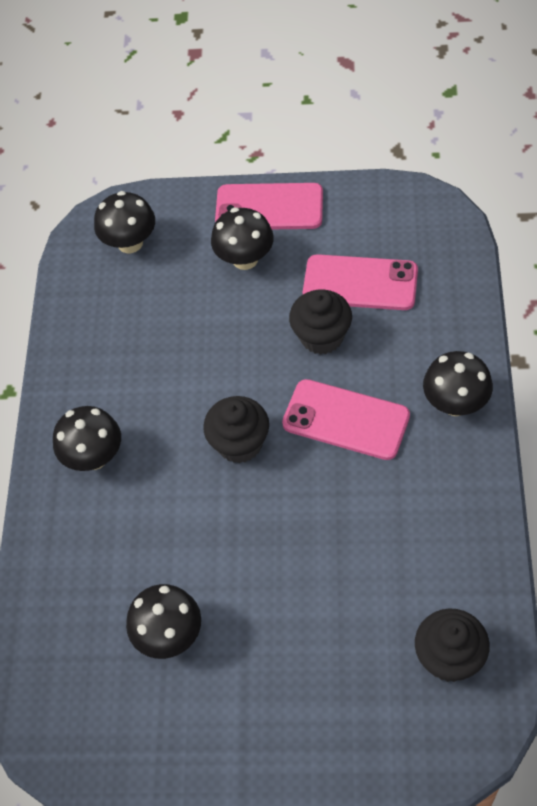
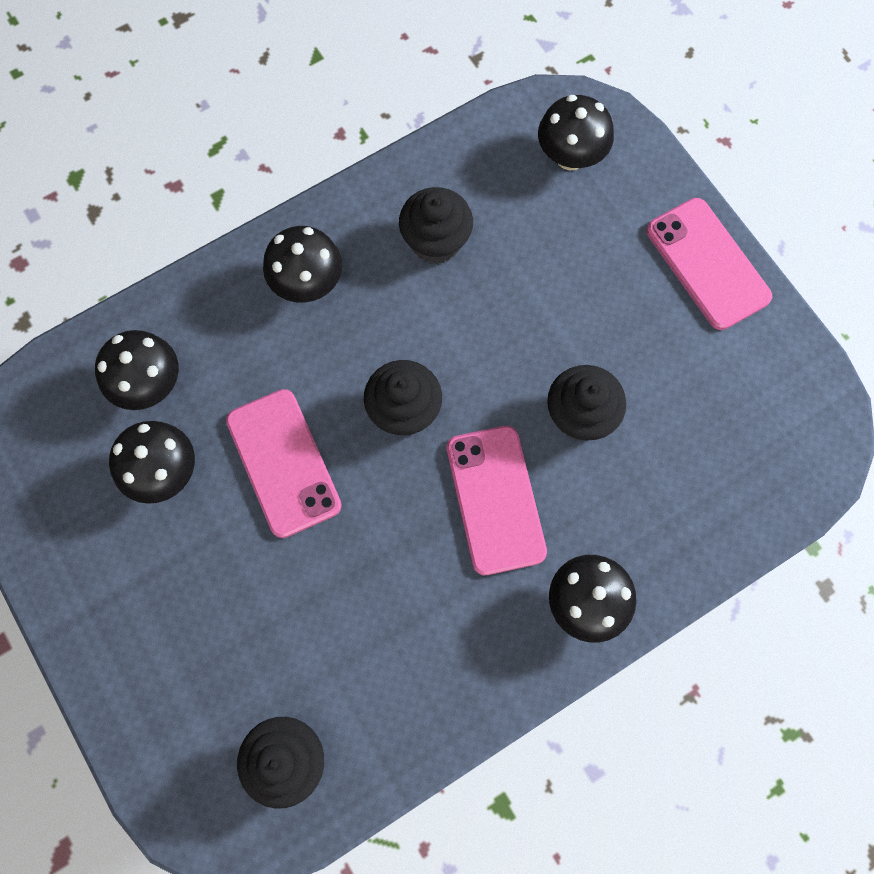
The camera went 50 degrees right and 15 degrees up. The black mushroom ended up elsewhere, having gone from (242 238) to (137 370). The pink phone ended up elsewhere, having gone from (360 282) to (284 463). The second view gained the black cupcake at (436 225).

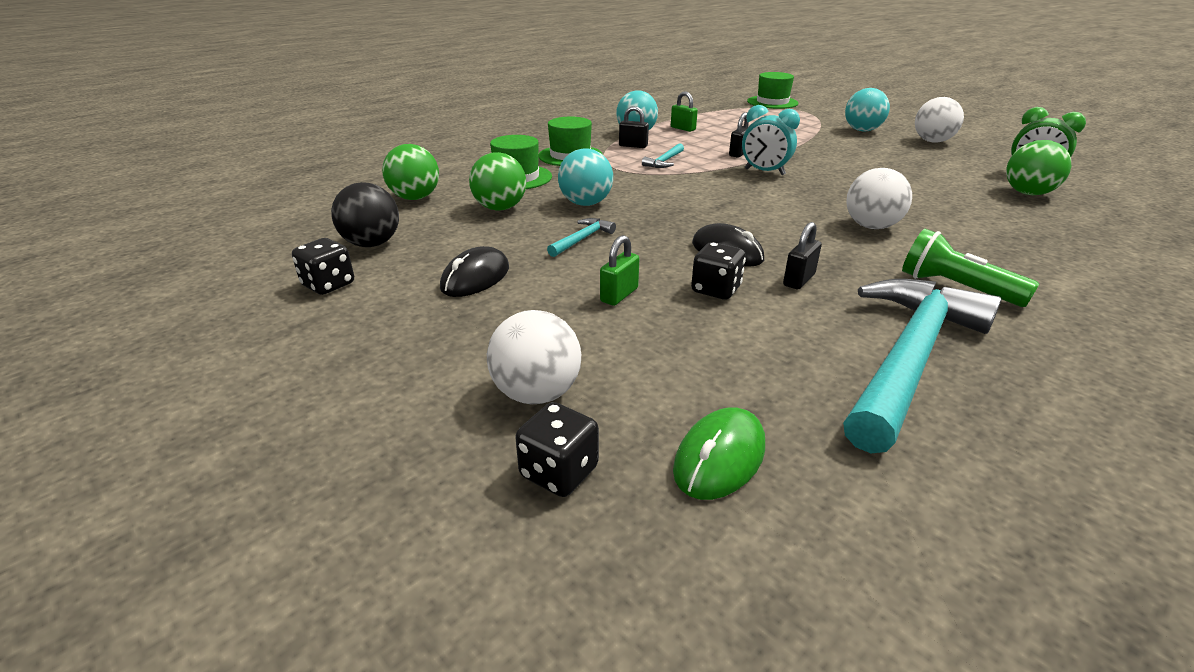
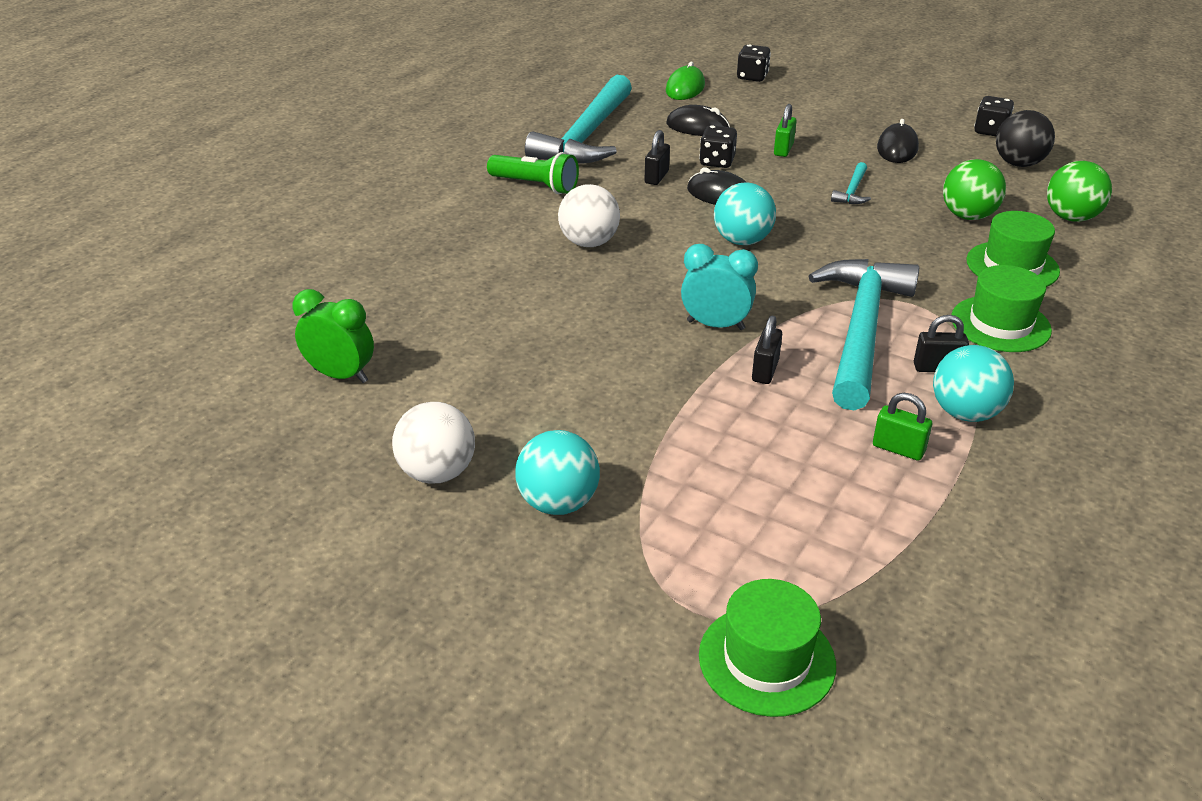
The camera went 165 degrees right and 5 degrees up. The second view gained the black mouse at (698 120). The turquoise ball ended up elsewhere, having gone from (585 177) to (745 214). The size of the turquoise hammer at (663 155) changed by a factor of 2.47. The second view lost the white ball at (534 357). The second view lost the green ball at (1038 167).

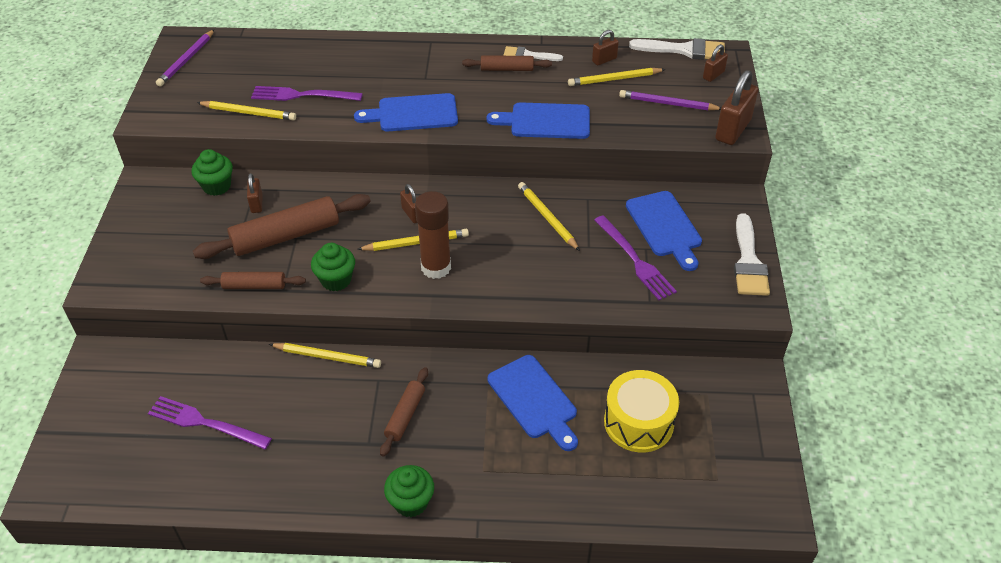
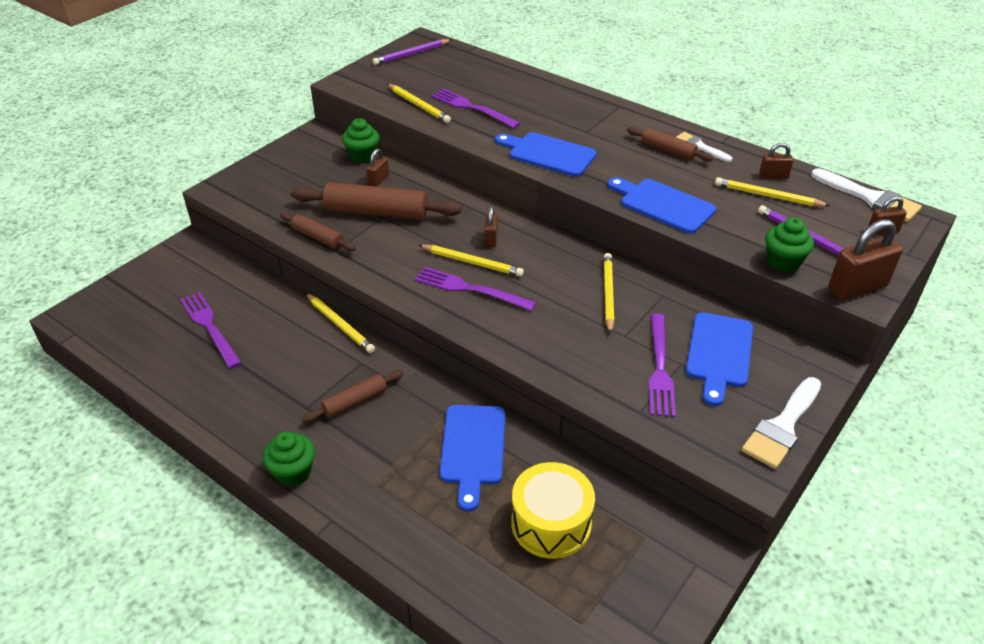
The camera went 35 degrees right and 5 degrees down. Where the brown glue stick stood at (433 235), the purple fork came to stand at (475 289). The green cupcake ended up elsewhere, having gone from (333 267) to (789 245).

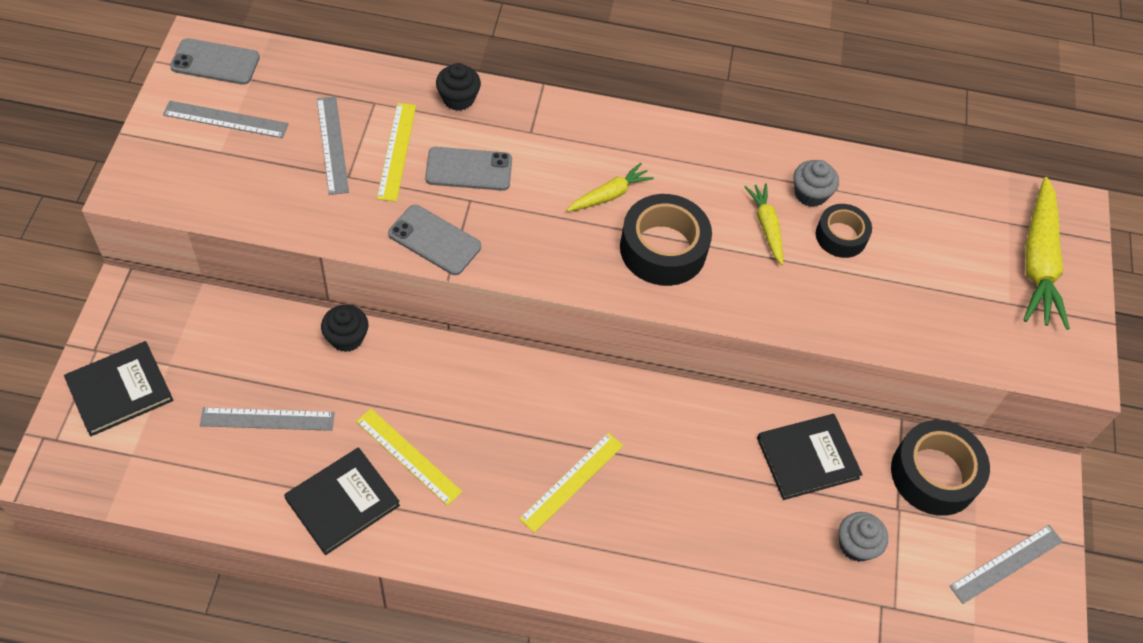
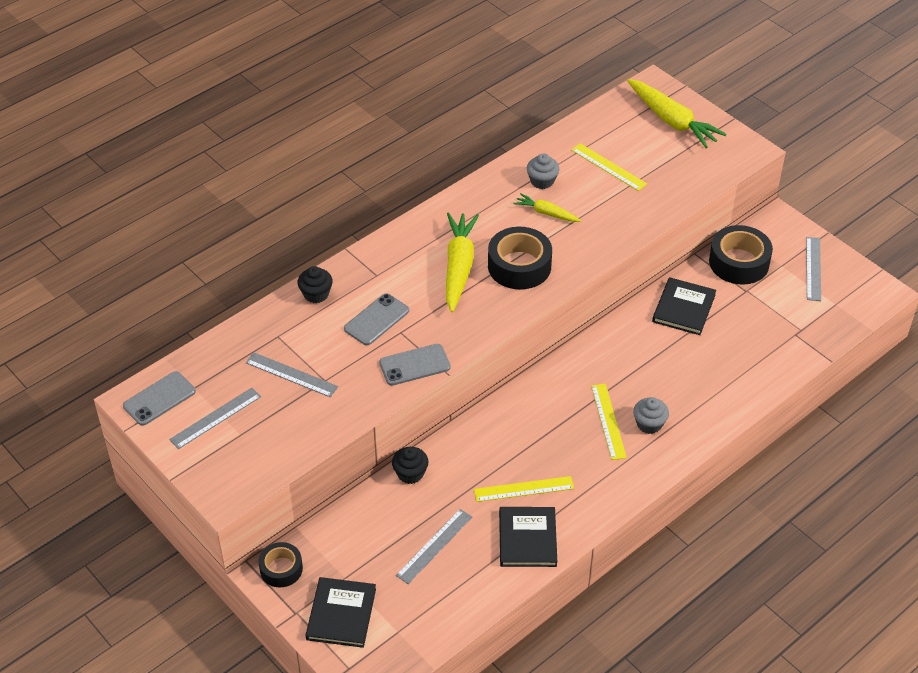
The camera went 45 degrees left and 10 degrees down. The black tape ended up elsewhere, having gone from (844 231) to (281 564). The size of the yellow carrot at (610 187) changed by a factor of 1.85. The yellow ruler ended up elsewhere, having gone from (396 152) to (609 167). The grey cupcake ended up elsewhere, having gone from (863 537) to (651 415).

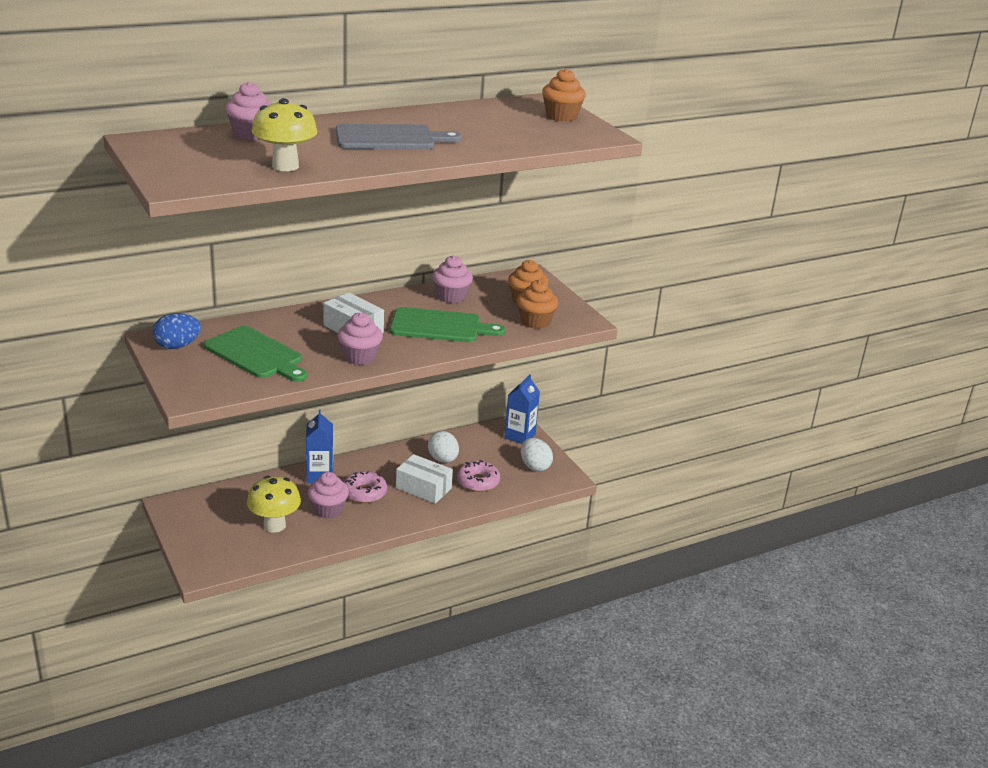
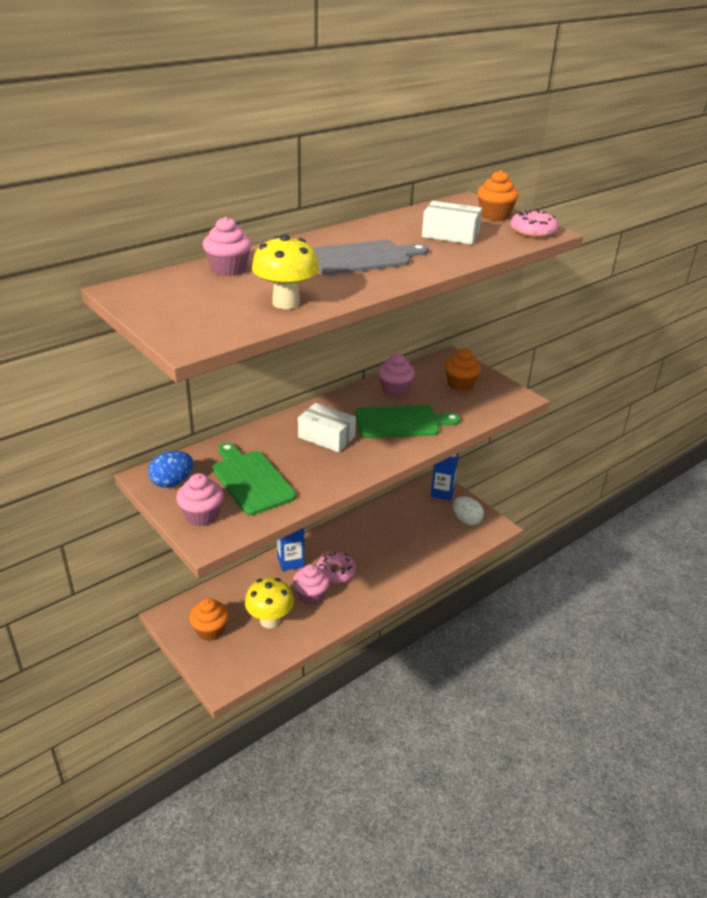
The camera went 10 degrees left and 5 degrees up. The pink cupcake ended up elsewhere, having gone from (360 338) to (200 499). The orange cupcake ended up elsewhere, having gone from (537 304) to (209 619). The green cutting board at (255 354) ended up facing another way, 150 degrees counterclockwise from before. The white box ended up elsewhere, having gone from (424 479) to (452 223). The pink donut ended up elsewhere, having gone from (478 476) to (534 223). The second view lost the white egg at (443 447).

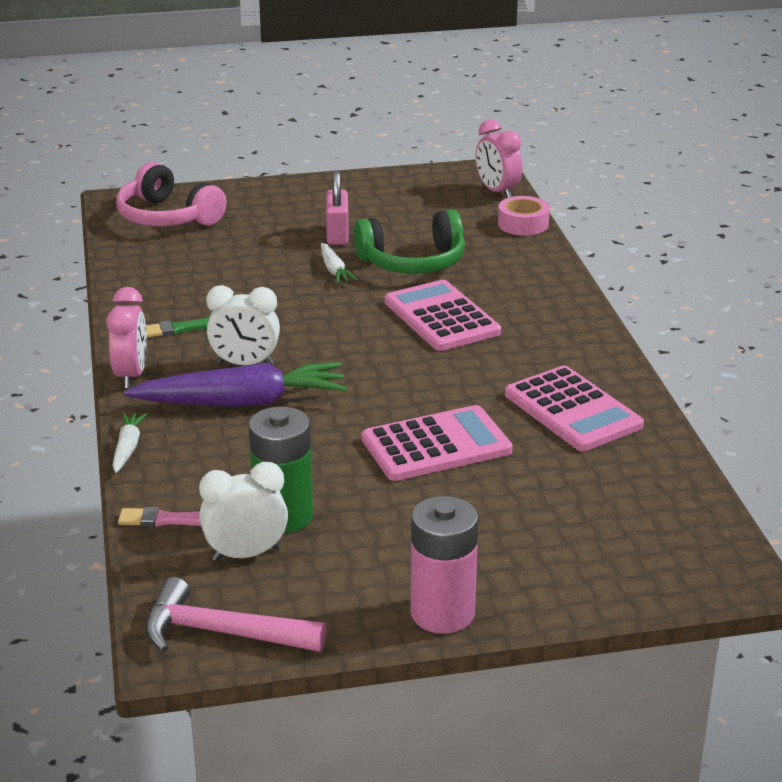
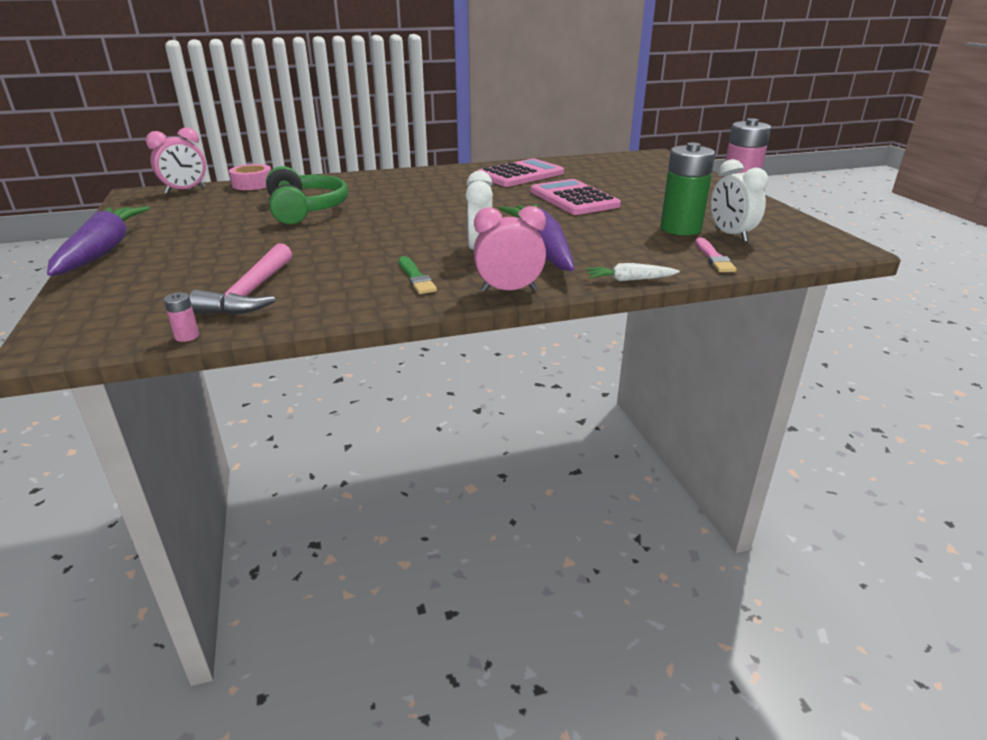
The camera went 95 degrees left and 0 degrees up. The second view gained the purple carrot at (98 241). The second view gained the pink battery at (181 317). The pink hammer ended up elsewhere, having gone from (236 615) to (240 279). The second view lost the pink headphones at (171 194). The second view lost the white carrot at (339 263). The second view lost the pink padlock at (337 208). The second view lost the pink calculator at (443 315).

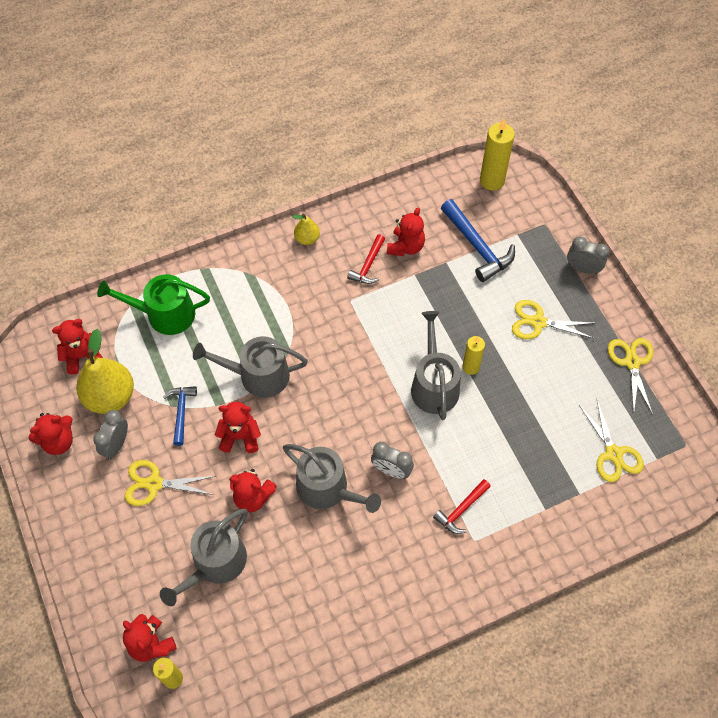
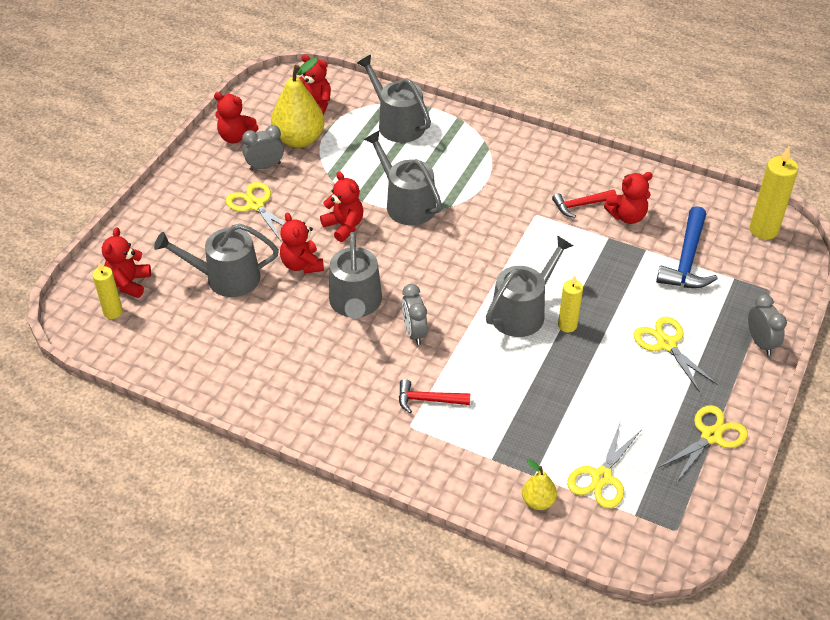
The camera went 50 degrees right and 15 degrees down. What was the green watering can at (153 304) turned into the grey watering can at (394 99). The yellow pear ended up elsewhere, having gone from (306 229) to (539 484). The second view lost the blue hammer at (180 416).

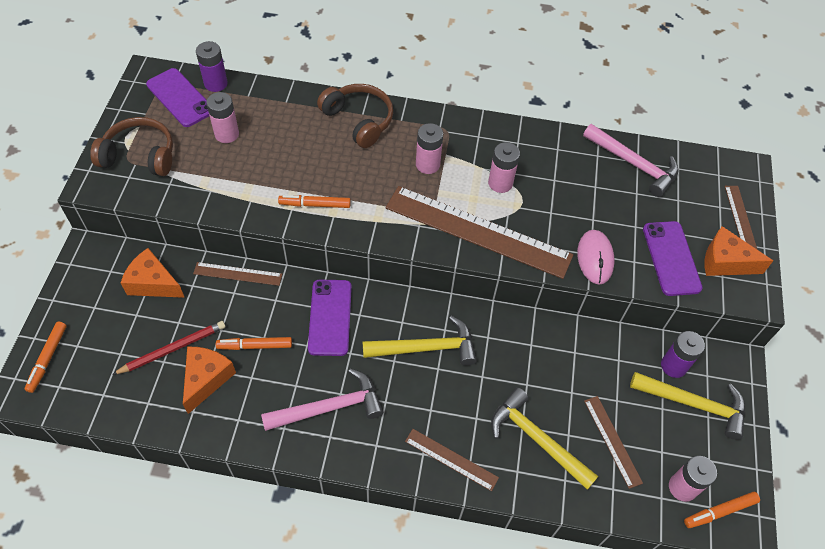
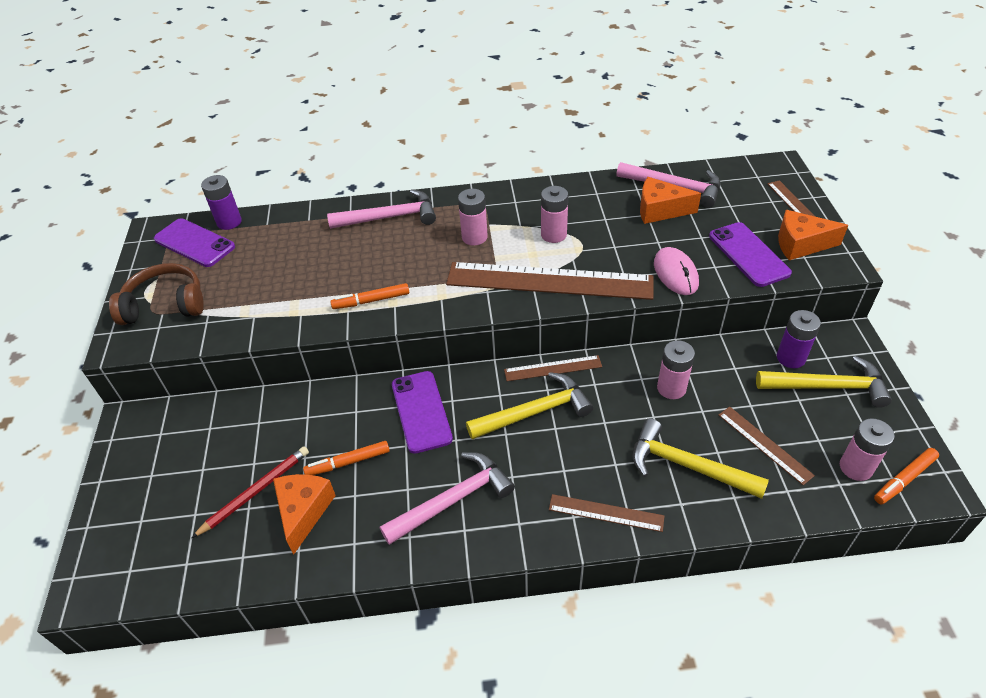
The camera went 10 degrees left and 10 degrees down. Where the brown headphones stood at (355 116), the pink hammer came to stand at (381 209). The brown ruler ended up elsewhere, having gone from (237 274) to (553 368). The orange cheese ended up elsewhere, having gone from (153 273) to (670 200). The pink battery ended up elsewhere, having gone from (222 117) to (676 369). The second view lost the orange marker at (45 357).

